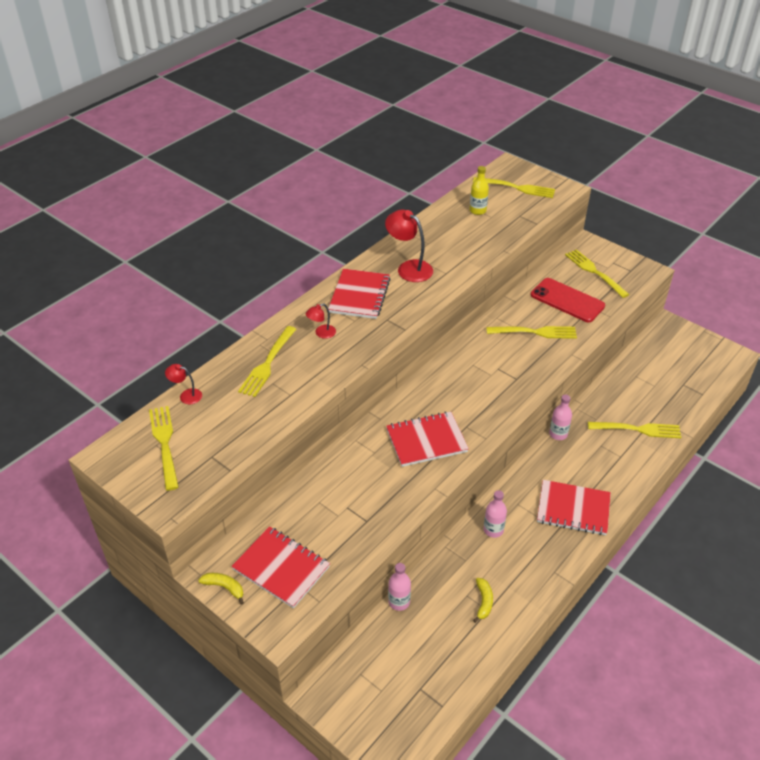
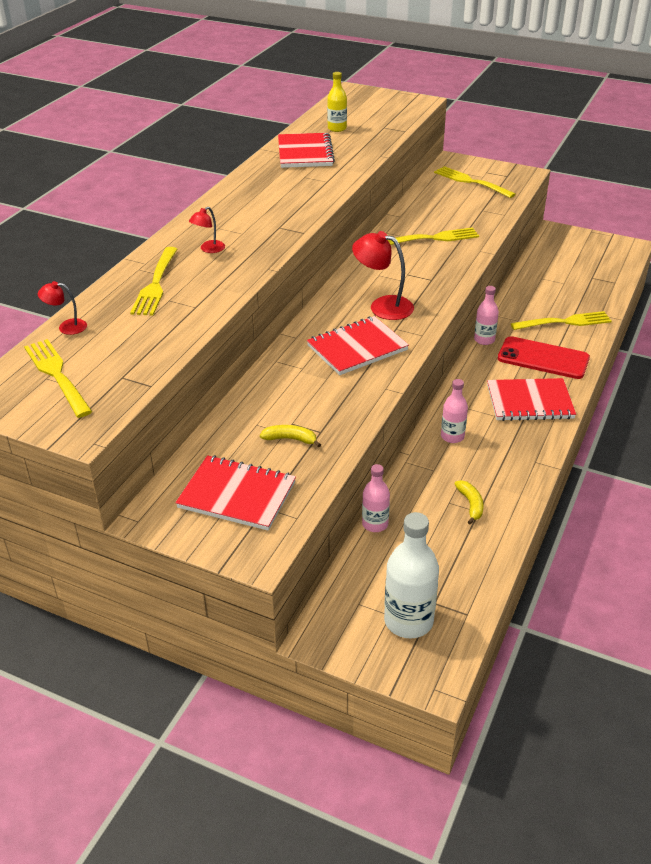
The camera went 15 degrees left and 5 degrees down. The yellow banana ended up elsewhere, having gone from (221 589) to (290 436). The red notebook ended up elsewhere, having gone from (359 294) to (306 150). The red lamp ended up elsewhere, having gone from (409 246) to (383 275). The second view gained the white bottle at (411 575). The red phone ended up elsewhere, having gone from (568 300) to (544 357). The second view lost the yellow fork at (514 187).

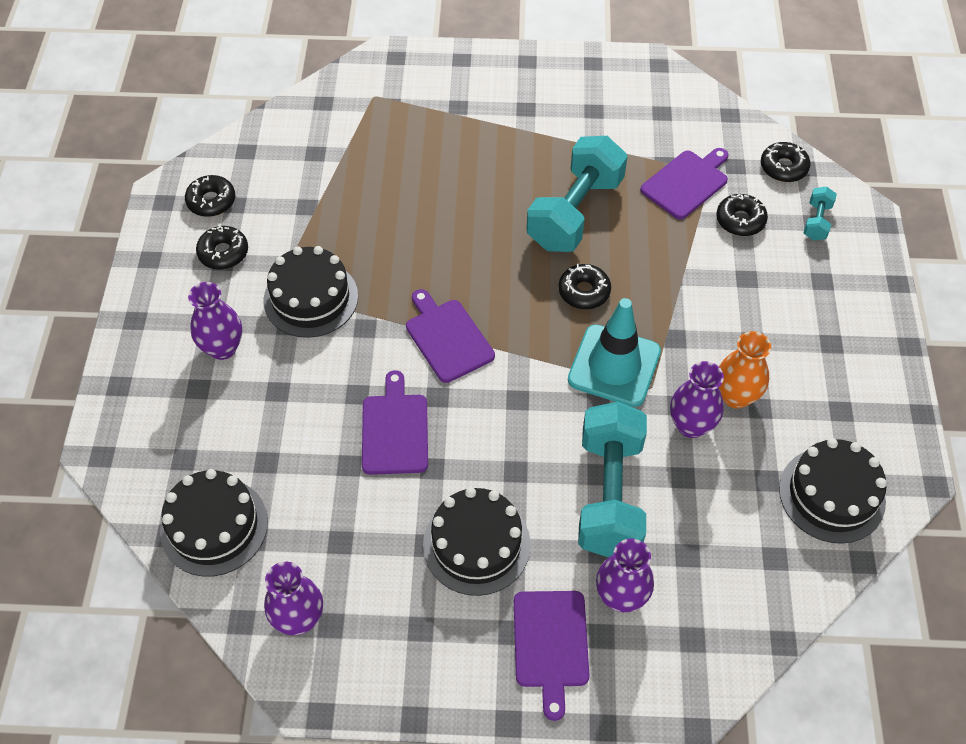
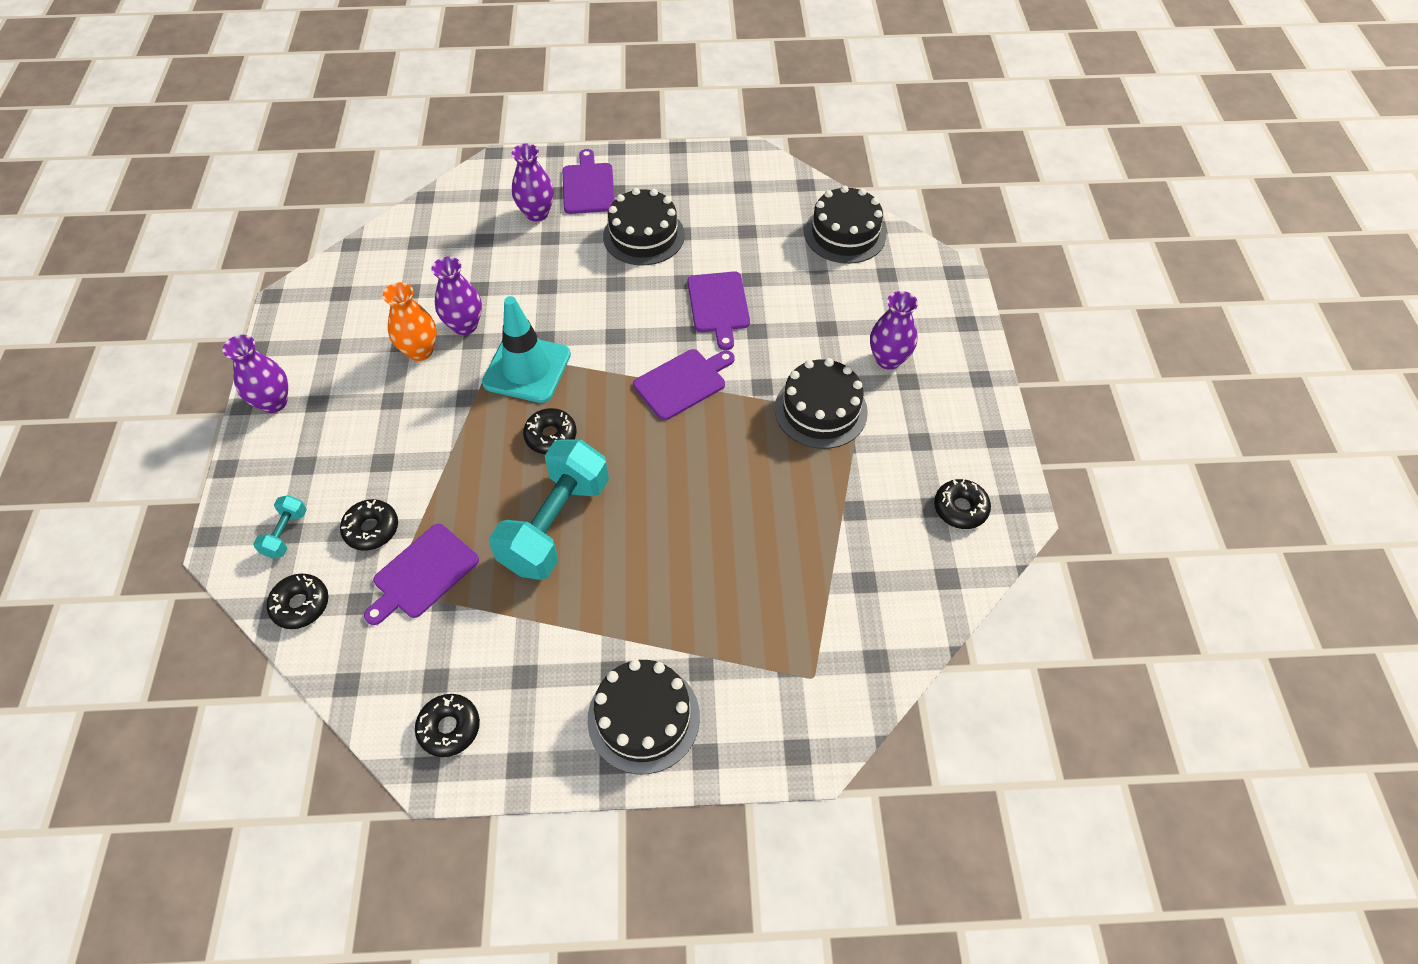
The camera went 175 degrees right and 0 degrees up. The purple vase ended up elsewhere, having gone from (293 598) to (255 374). The black donut ended up elsewhere, having gone from (222 248) to (447 725). The black cake ended up elsewhere, having gone from (833 491) to (643 716). The purple cutting board at (450 336) ended up facing another way, 90 degrees counterclockwise from before. The second view lost the turquoise dumbbell at (612 479).

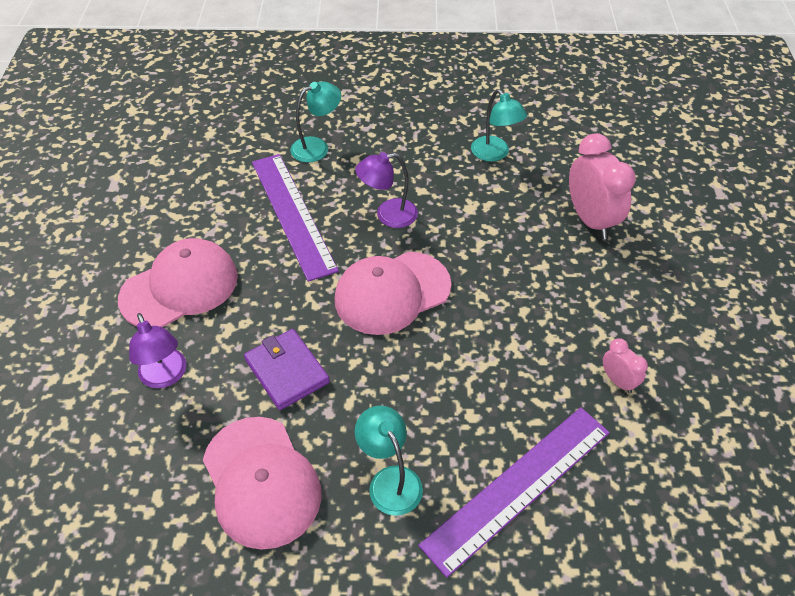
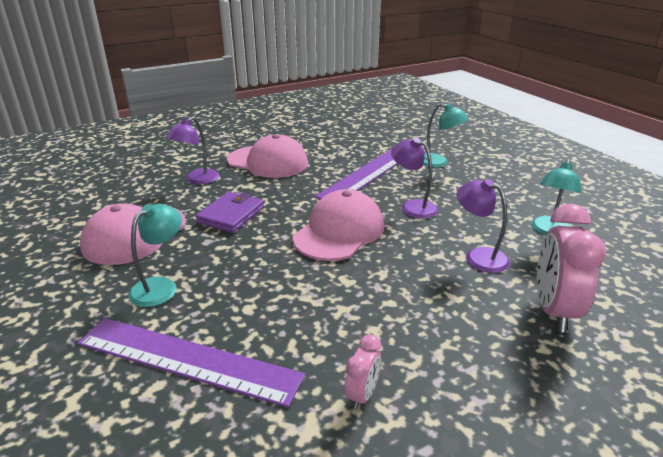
The camera went 60 degrees right and 20 degrees down. The pink cap at (392 293) ended up facing another way, 90 degrees clockwise from before. The second view gained the purple lamp at (483 226). The pink clock at (602 186) ended up facing another way, 150 degrees clockwise from before.

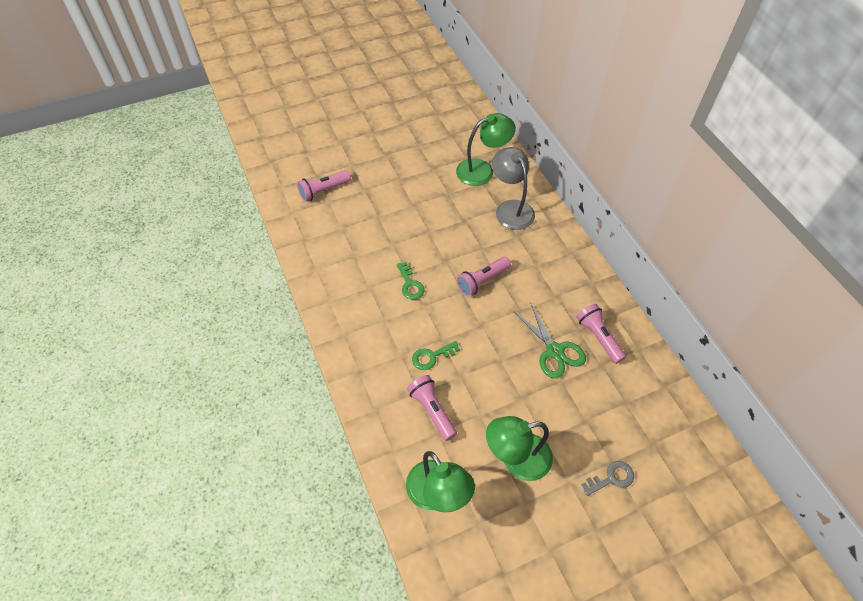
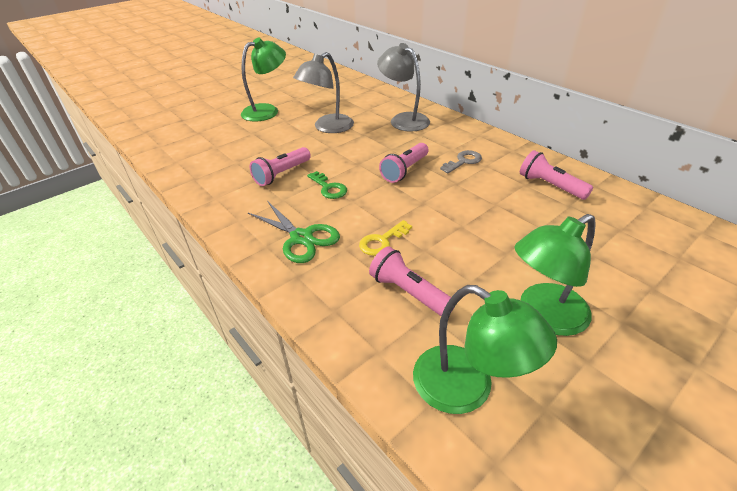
The camera went 15 degrees left and 15 degrees down. The green lamp ended up elsewhere, having gone from (486 149) to (263 80). The green scissors ended up elsewhere, having gone from (549 340) to (294 232). The pink flashlight ended up elsewhere, having gone from (324 186) to (280 166). The second view gained the grey lamp at (323 92). What was the green key at (436 355) turned into the yellow key at (385 238). The grey key ended up elsewhere, having gone from (608 478) to (461 162).

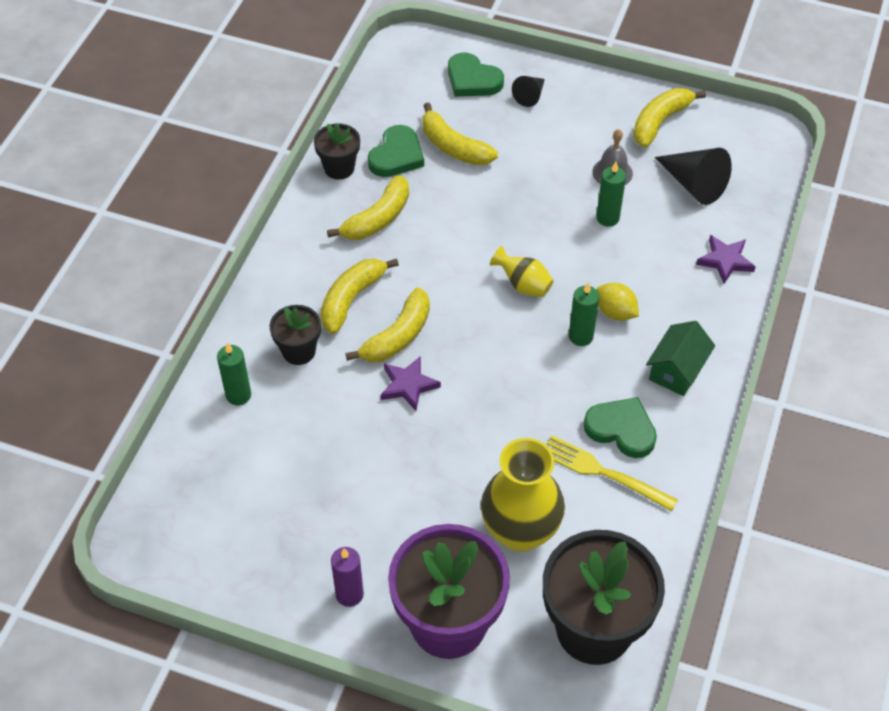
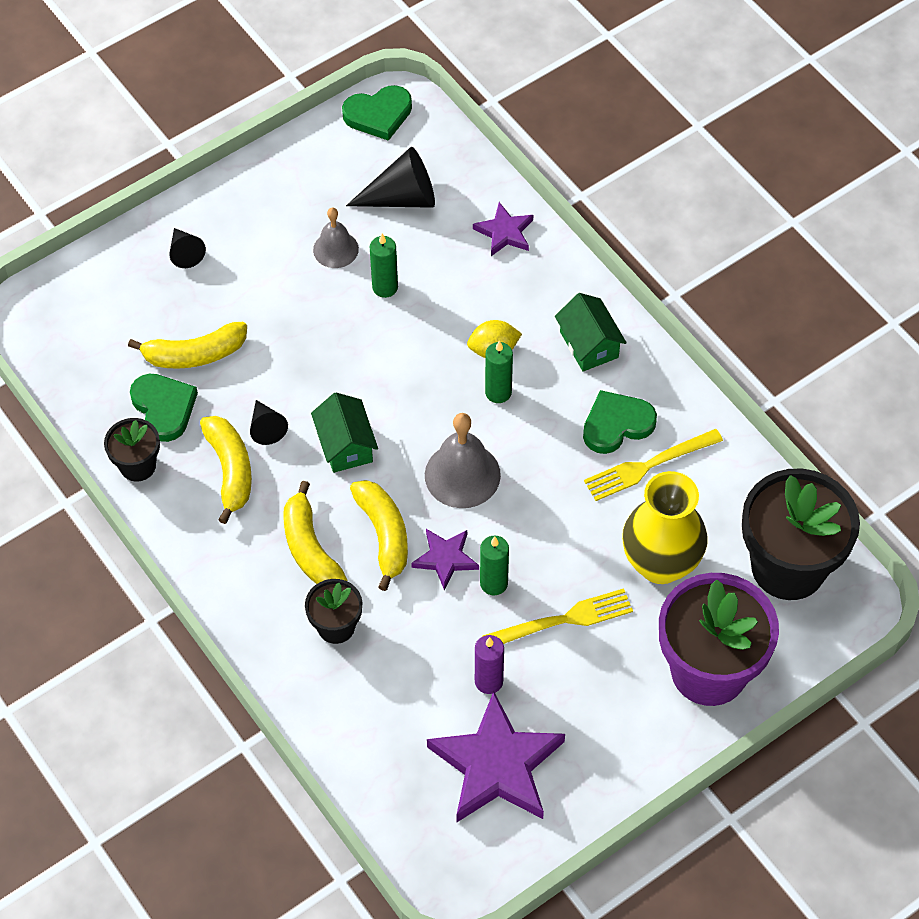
The camera went 55 degrees left and 5 degrees up. The second view gained the black cone at (269 422). The second view gained the green house at (344 433). The green heart ended up elsewhere, having gone from (476 74) to (377 113). The second view gained the grey bell at (463 460). The second view gained the purple star at (496 756). The purple candle ended up elsewhere, having gone from (347 577) to (489 664). The green candle ended up elsewhere, having gone from (234 373) to (494 565). The second view gained the yellow fork at (557 616). The second view lost the yellow vase at (522 271). The second view lost the yellow banana at (669 118).

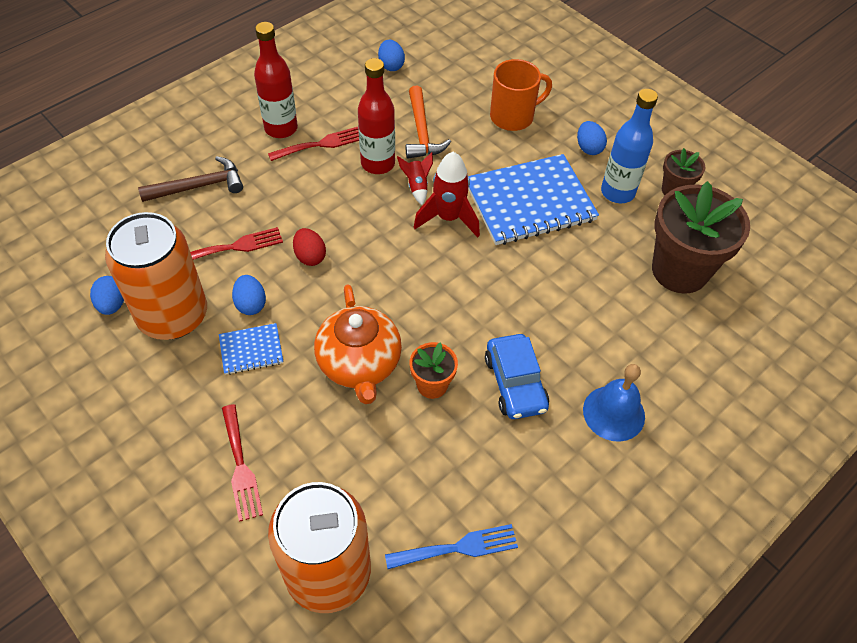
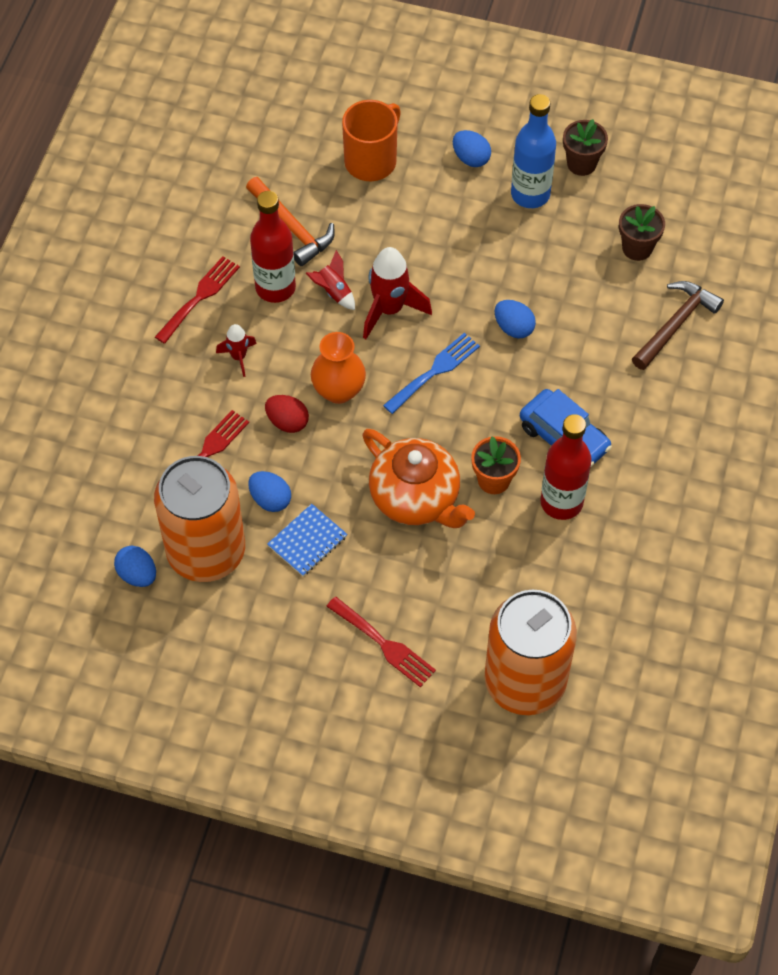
The camera went 30 degrees left and 5 degrees up. The second view gained the red rocket at (236 350). The second view gained the orange vase at (338 368). The blue fork ended up elsewhere, having gone from (451 546) to (431 373). The blue egg ended up elsewhere, having gone from (391 55) to (515 319). The red bottle ended up elsewhere, having gone from (276 80) to (566 467). The size of the brown flower pot at (701 237) changed by a factor of 0.50. The brown hammer ended up elsewhere, having gone from (190 179) to (678 325). The second view lost the blue notebook at (533 199). The second view lost the blue bell at (614 403).

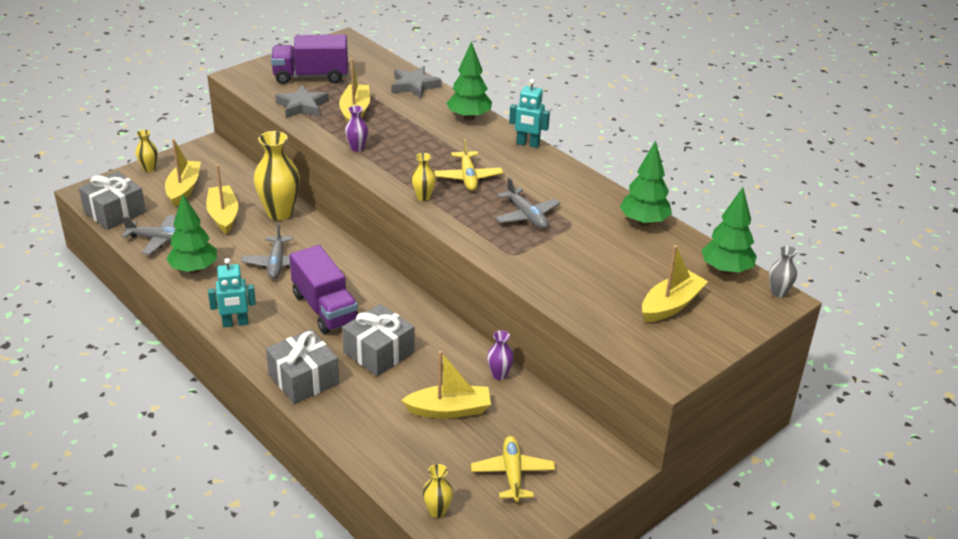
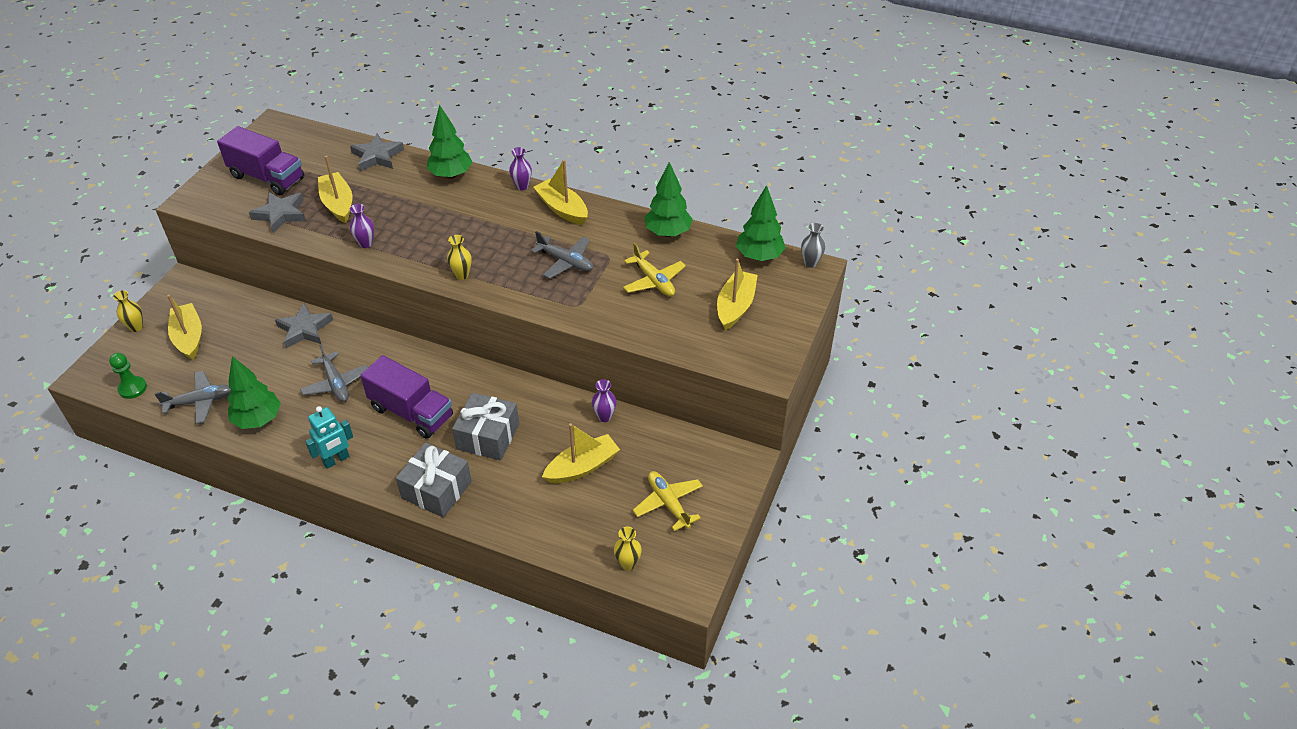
The camera went 25 degrees left and 10 degrees up. Where the grey gift stood at (112 200), the green pawn came to stand at (128 376). The purple truck at (309 59) ended up facing another way, 120 degrees counterclockwise from before. Where the yellow vase stood at (277 175), the grey star came to stand at (304 325). Where the turquoise robot stood at (529 113), the purple vase came to stand at (520 168). The yellow boat ended up elsewhere, having gone from (222 199) to (560 192). The yellow plane ended up elsewhere, having gone from (468 165) to (654 269).

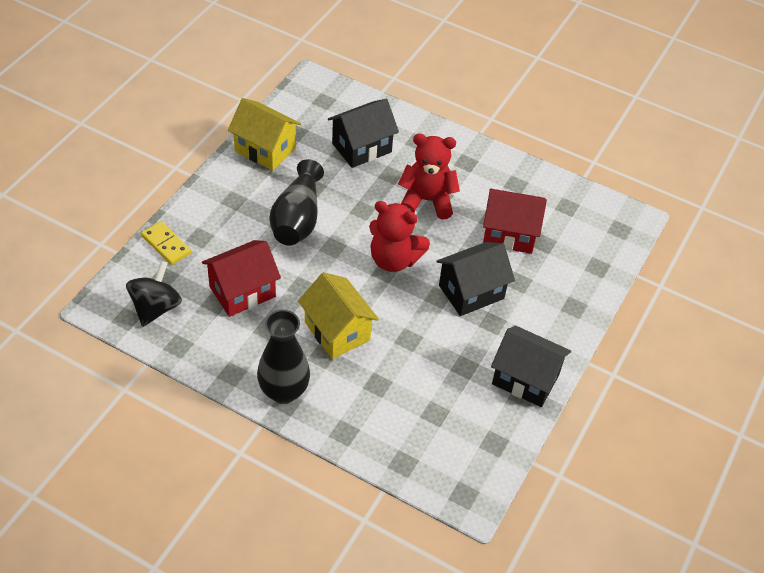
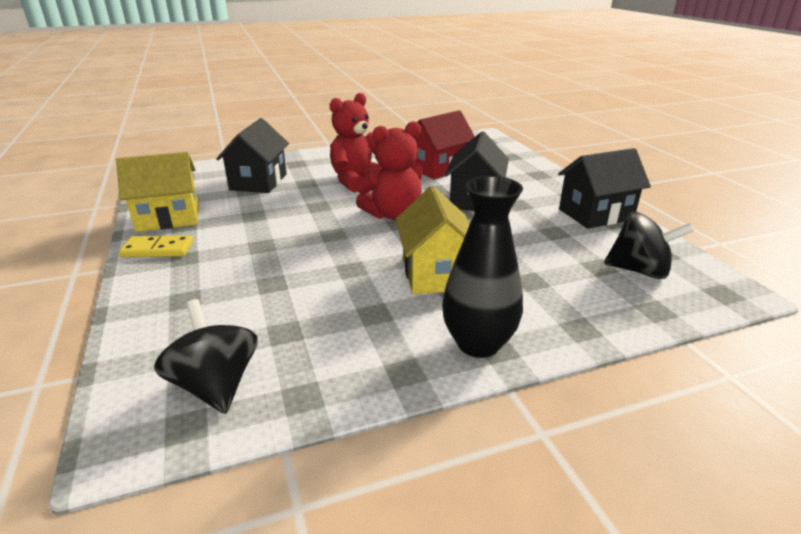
The camera went 45 degrees left and 20 degrees down. The yellow domino ended up elsewhere, having gone from (166 243) to (156 246). The yellow house at (338 315) ended up facing another way, 75 degrees clockwise from before. The second view gained the black spinning top at (649 245). The second view lost the red house at (241 278). The second view lost the black vase at (296 202).

